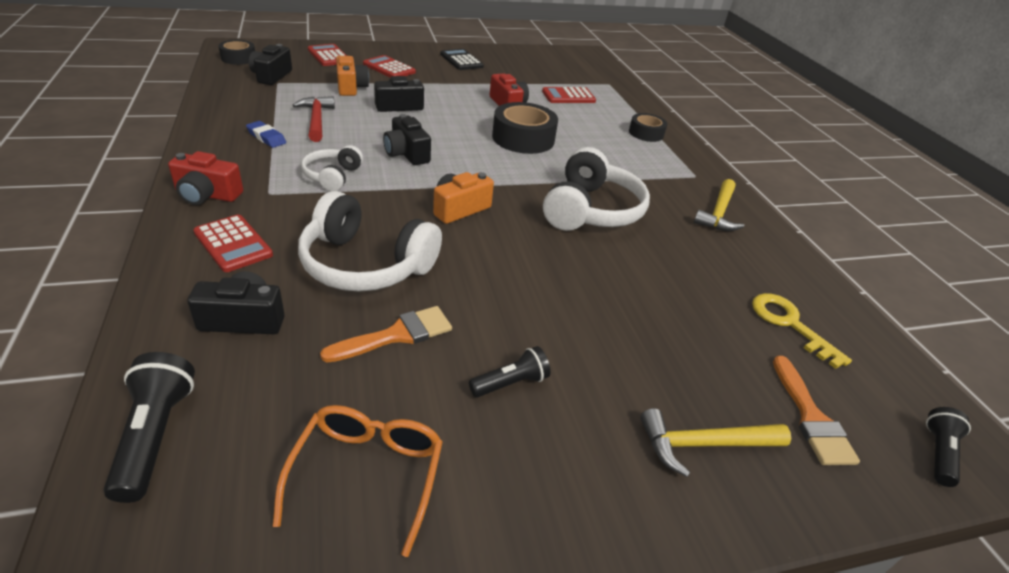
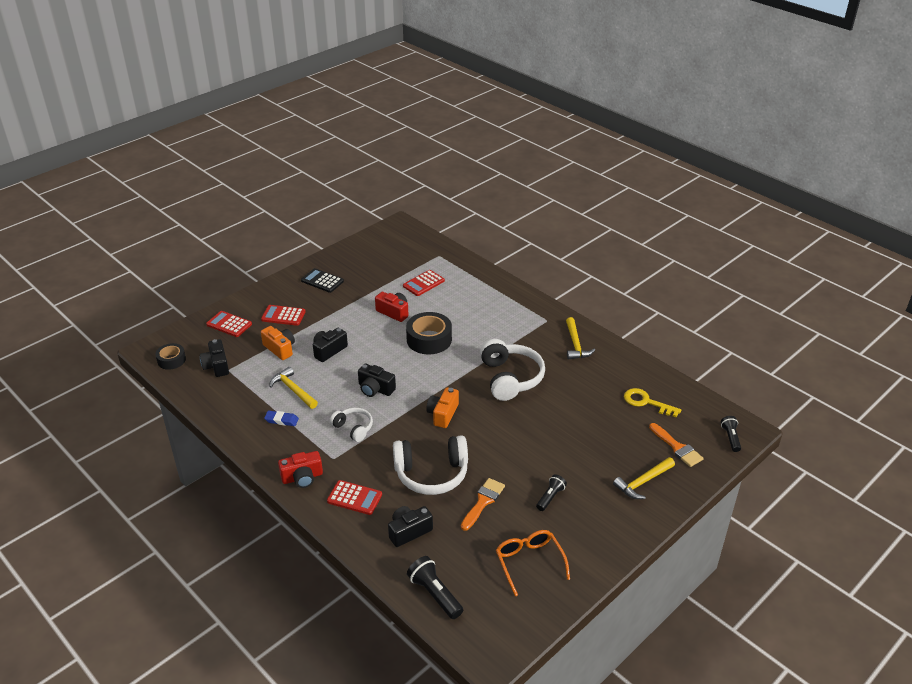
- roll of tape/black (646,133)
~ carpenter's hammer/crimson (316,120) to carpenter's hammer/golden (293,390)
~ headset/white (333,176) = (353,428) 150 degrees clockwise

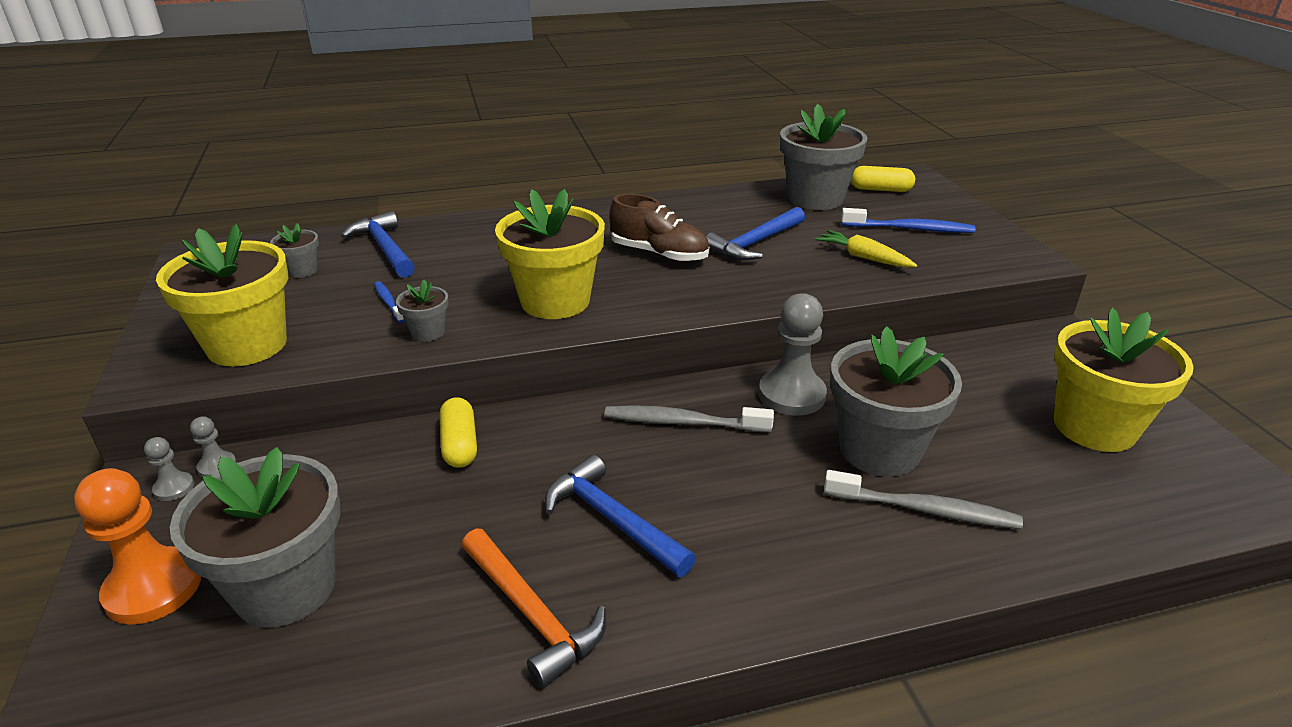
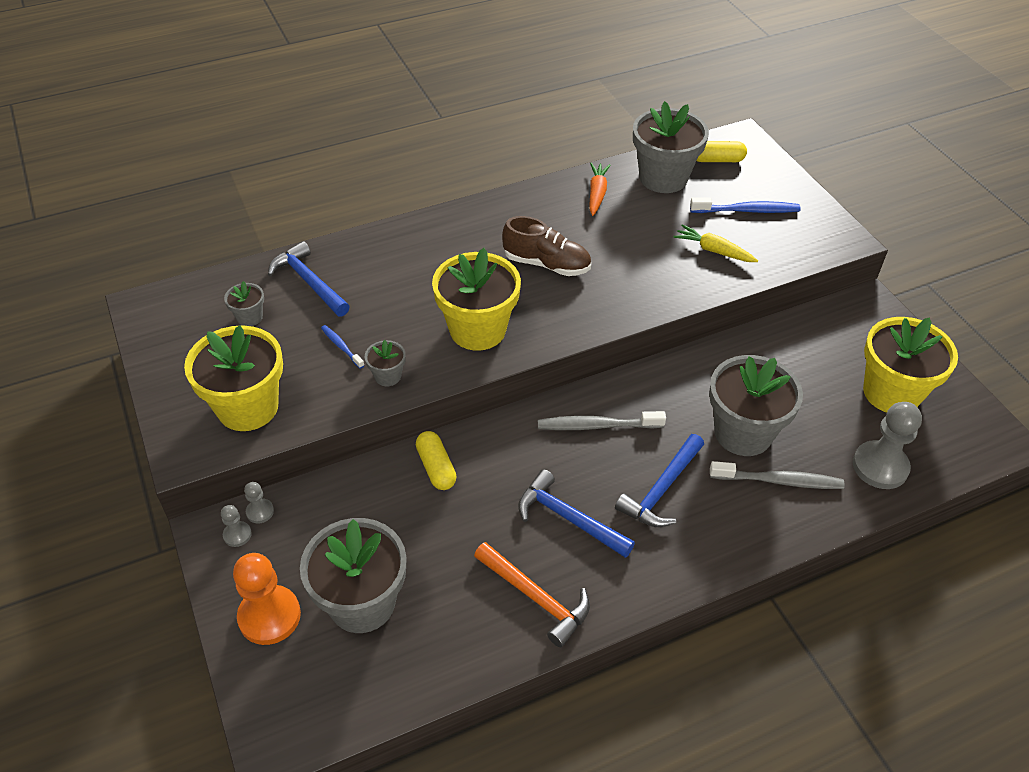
+ root vegetable/orange (597,193)
~ carpenter's hammer/royal blue (755,243) to (661,490)
~ chess pawn/gray (791,395) to (880,466)

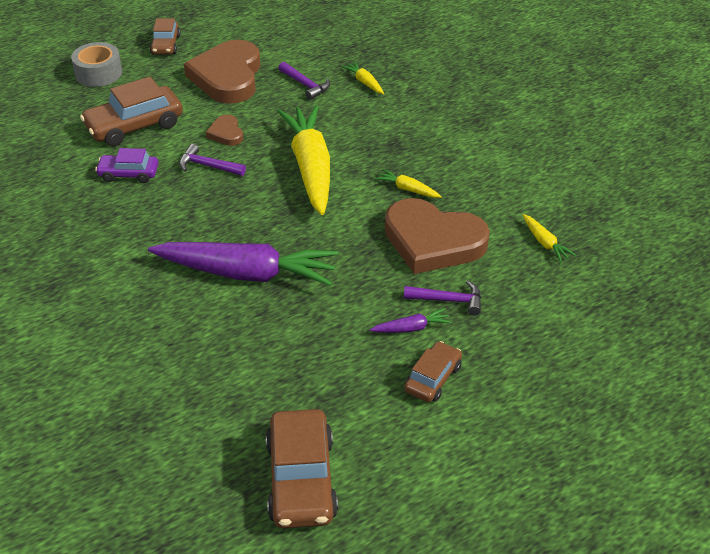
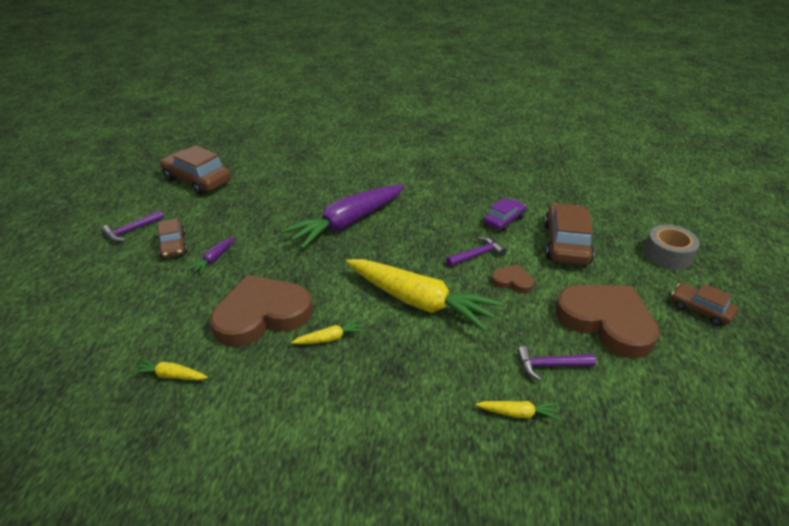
~ carpenter's hammer/purple (448,300) to (131,231)

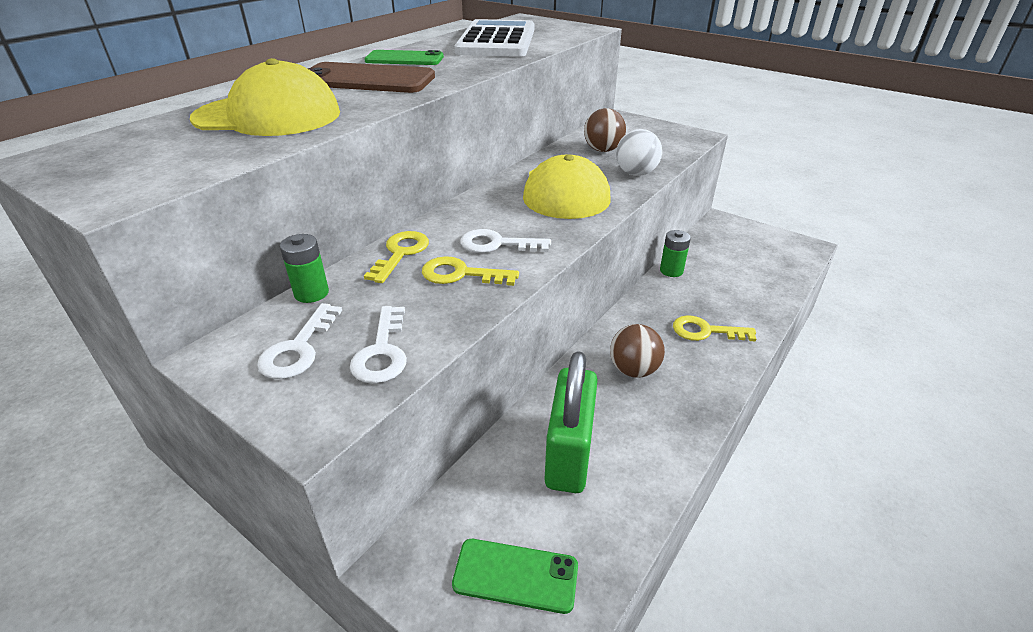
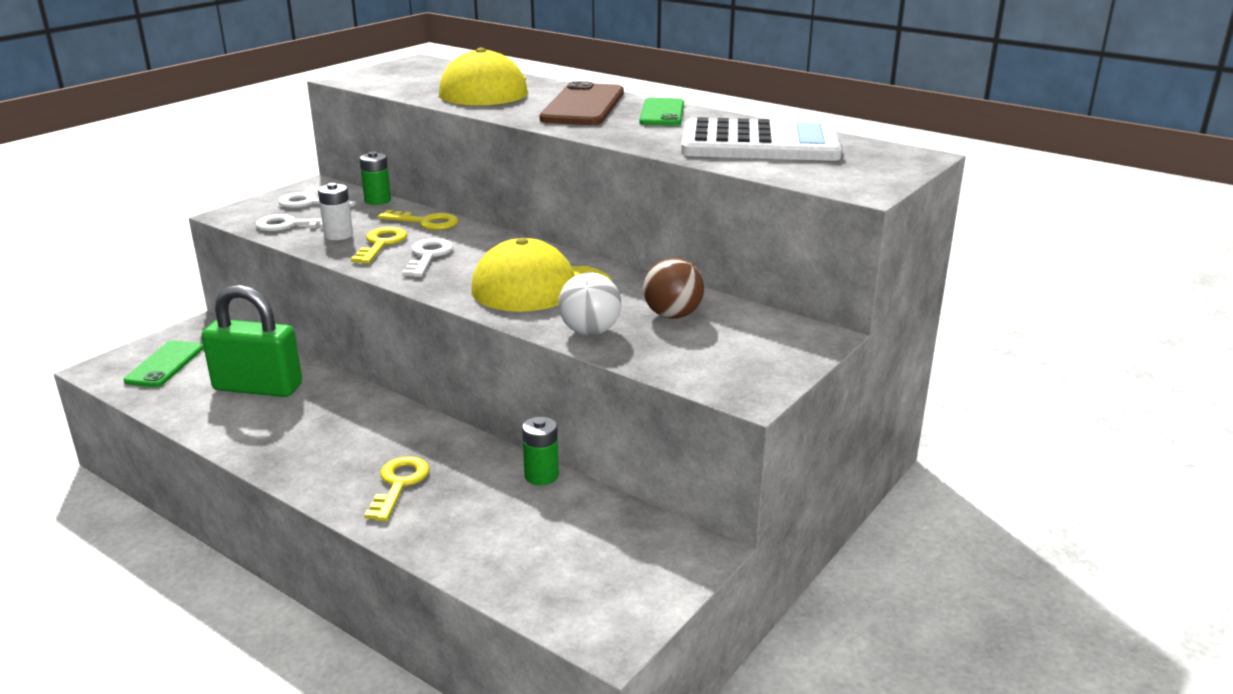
- ball/russet (633,370)
+ battery/white (338,235)

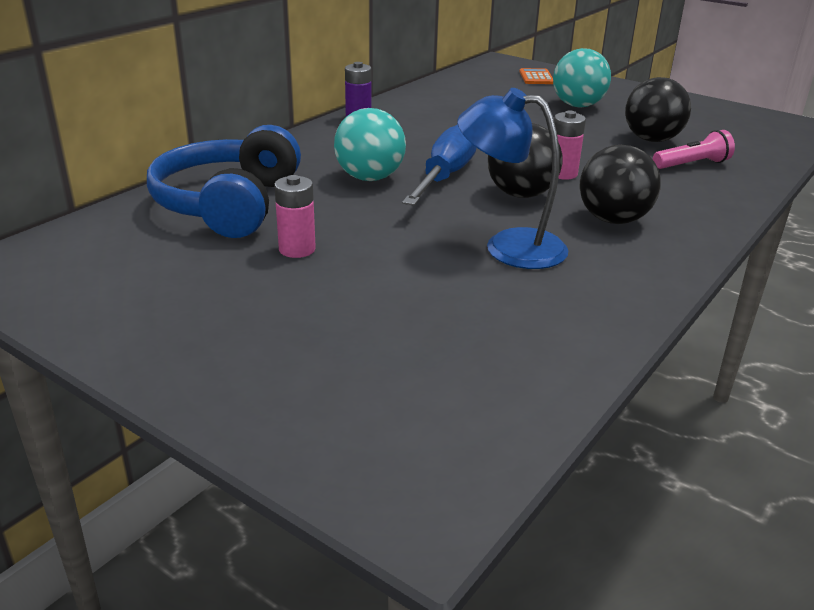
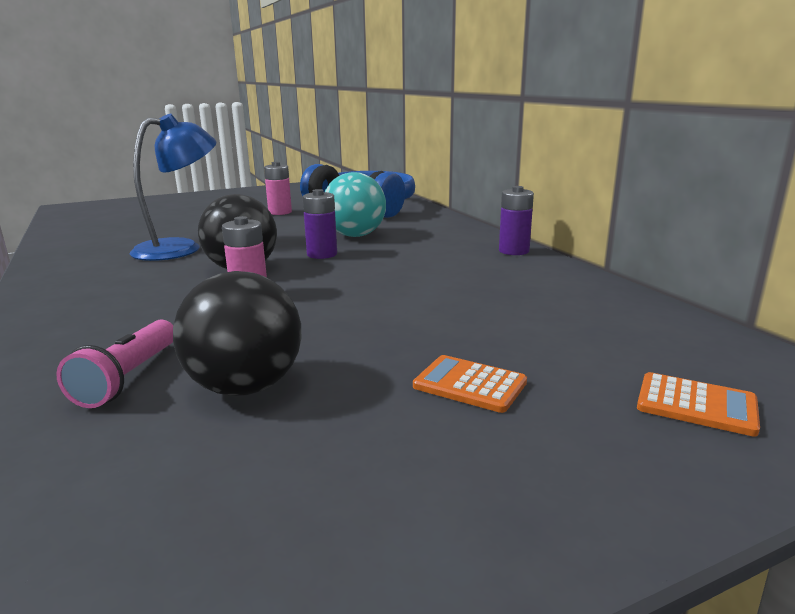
- ball/black (613,220)
~ screwdriver/royal blue (445,176) to battery/purple (322,254)
~ ball/turquoise (578,106) to adding machine/orange (469,384)

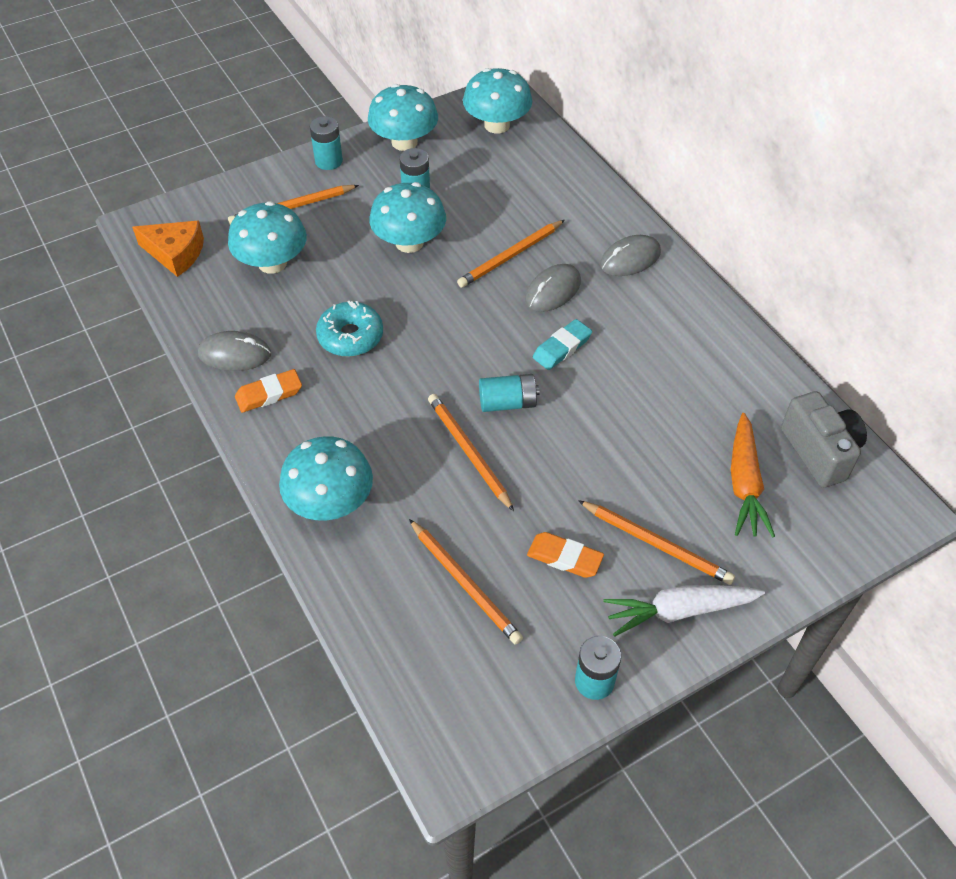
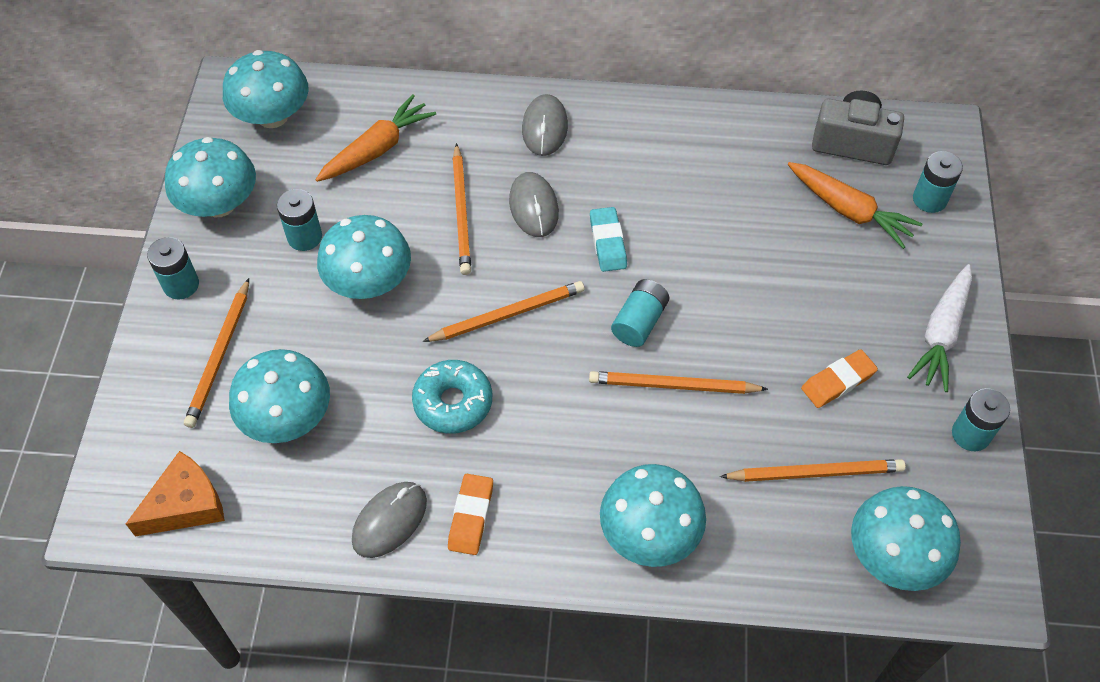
+ root vegetable/orange (376,149)
+ toadstool/turquoise (894,555)
+ battery/turquoise (929,199)
~ pencil/orange (657,544) to (507,314)

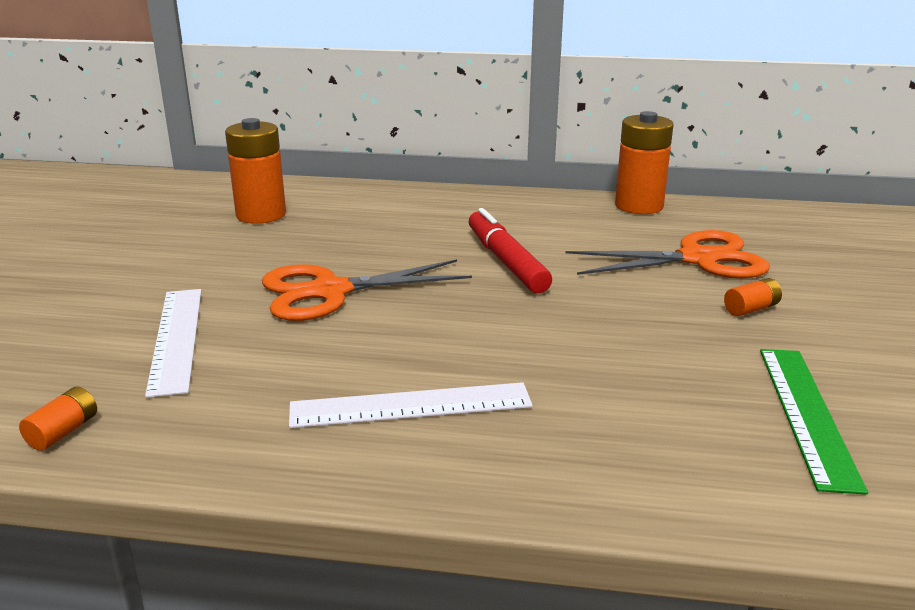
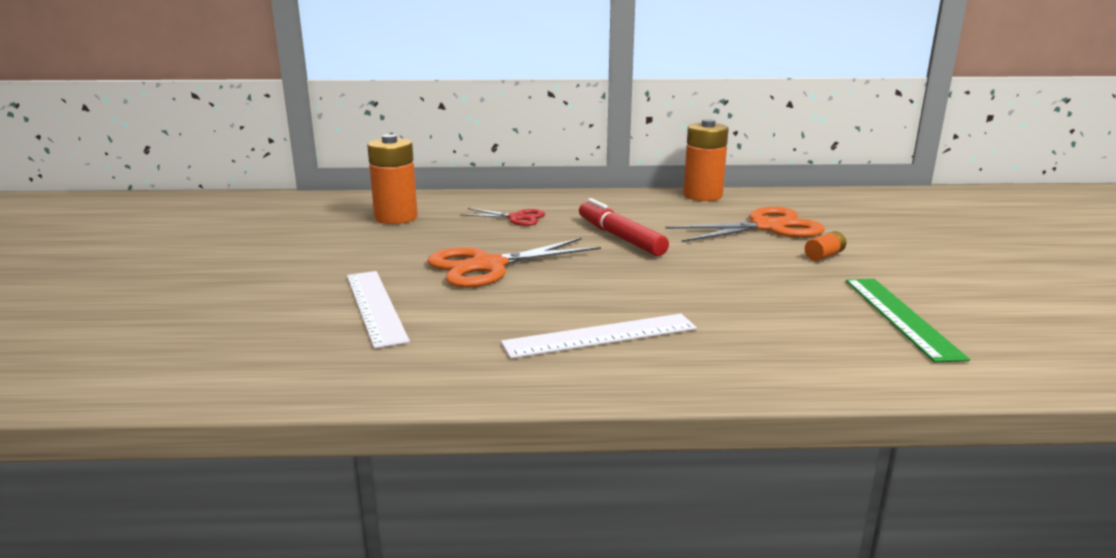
- battery/orange (63,432)
+ shears/crimson (516,218)

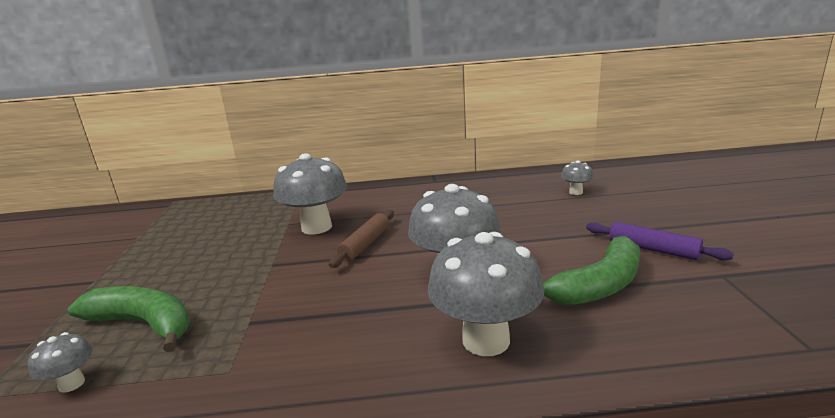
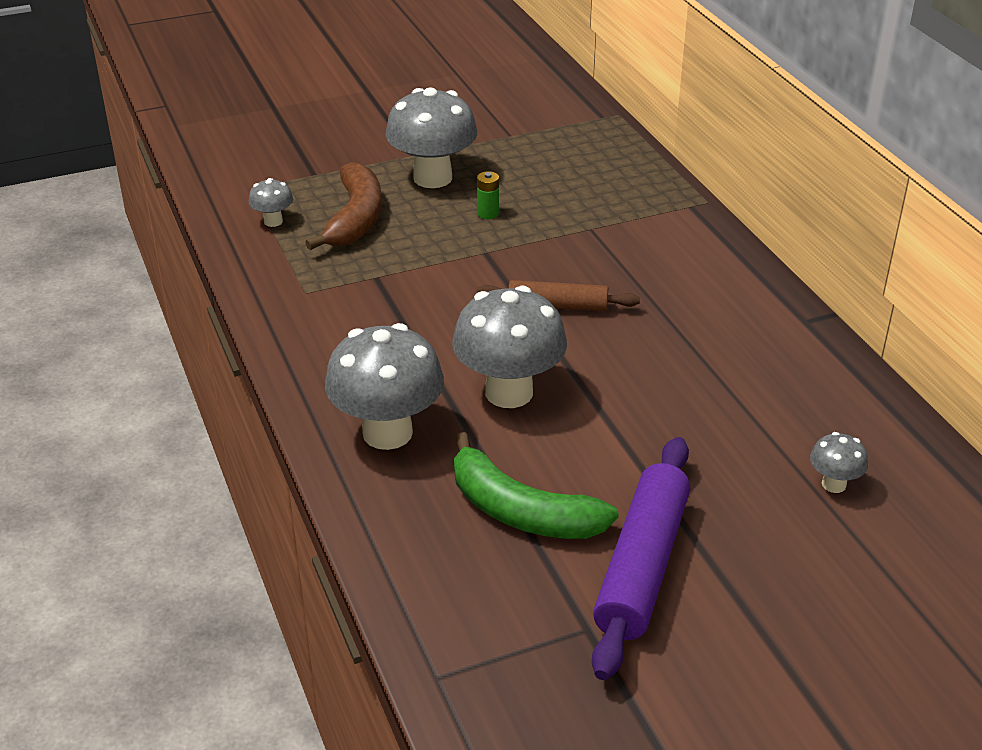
+ battery/emerald (488,213)
~ toadstool/gray (316,227) to (432,178)
~ banana fruit/emerald (144,324) to banana fruit/russet (355,218)
~ rolling pin/purple (653,249) = (642,566) x1.64

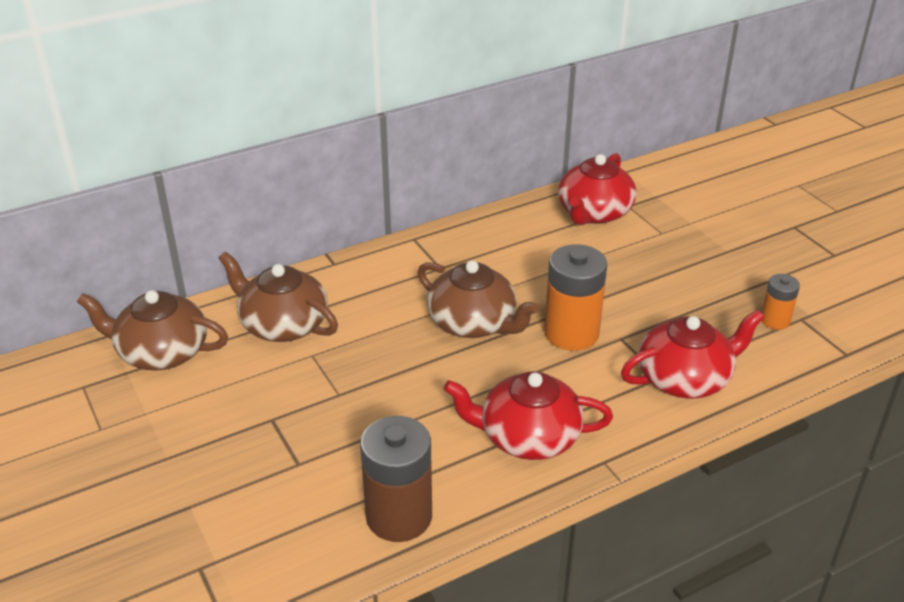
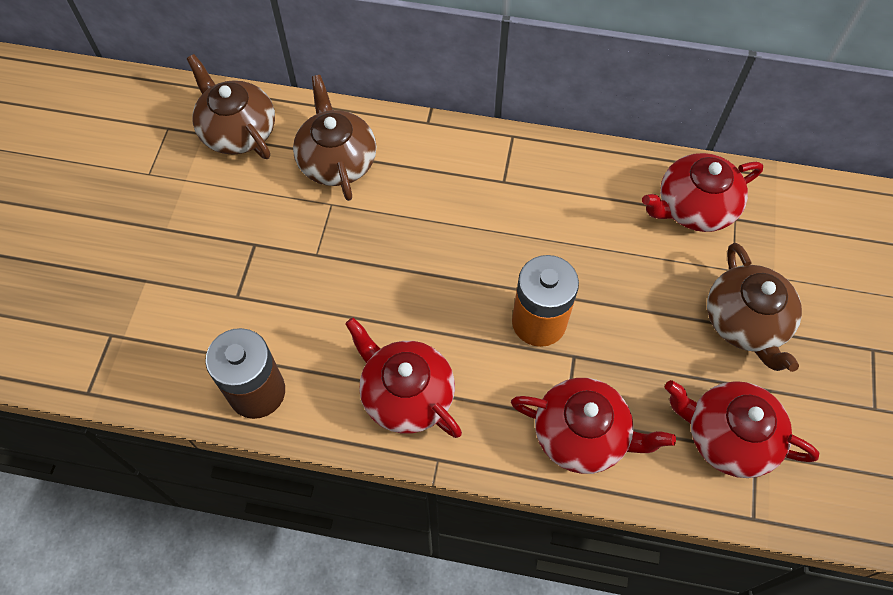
~ tea pot/russet (473,323) to (746,322)
~ battery/orange (775,320) to tea pot/crimson (728,436)

